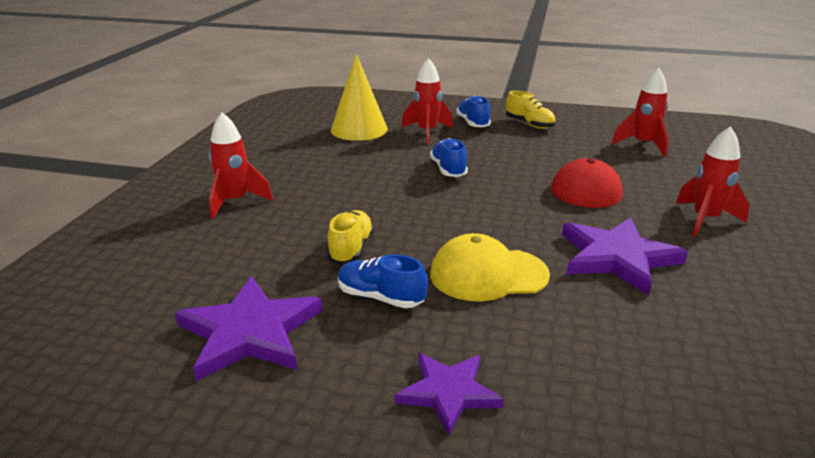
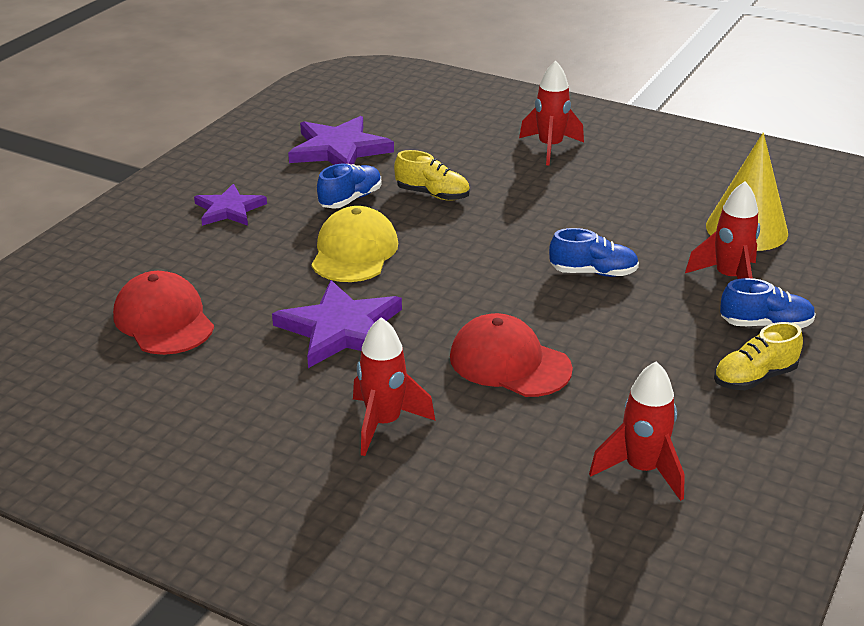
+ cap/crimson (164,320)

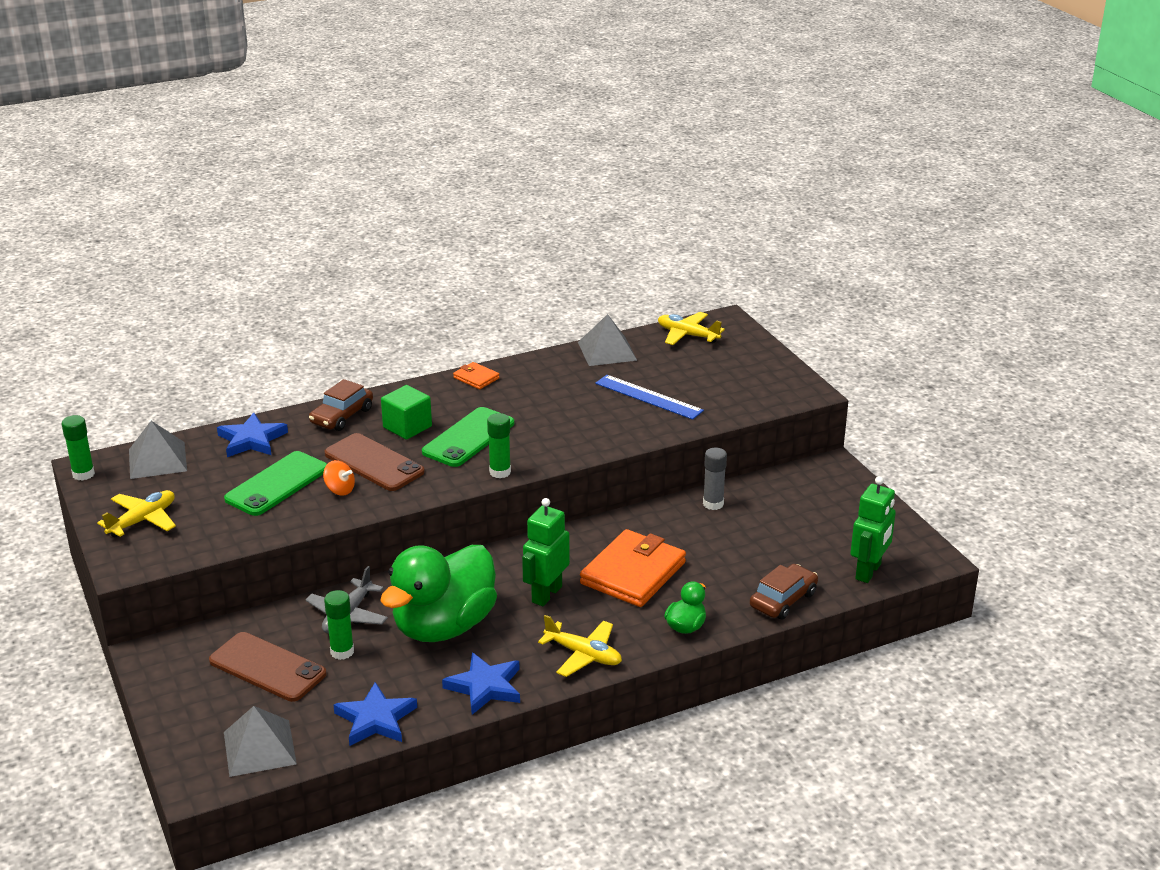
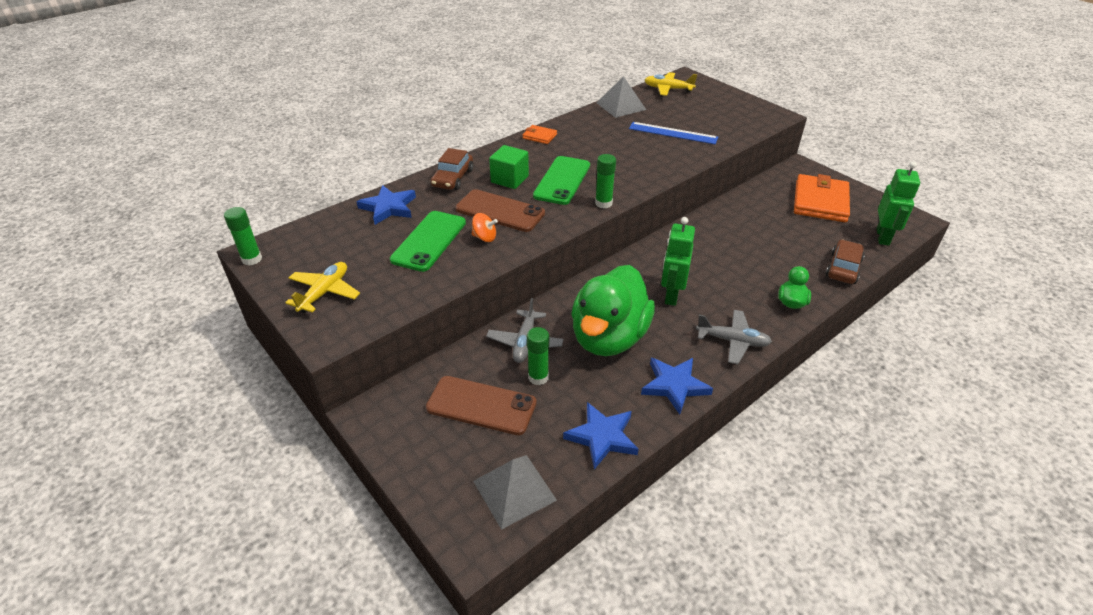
- pyramid shape/gray (157,460)
- glue/gray (713,504)
~ card wallet/orange (633,573) to (820,202)
~ toy plane/golden (583,655) to toy plane/gray (732,341)

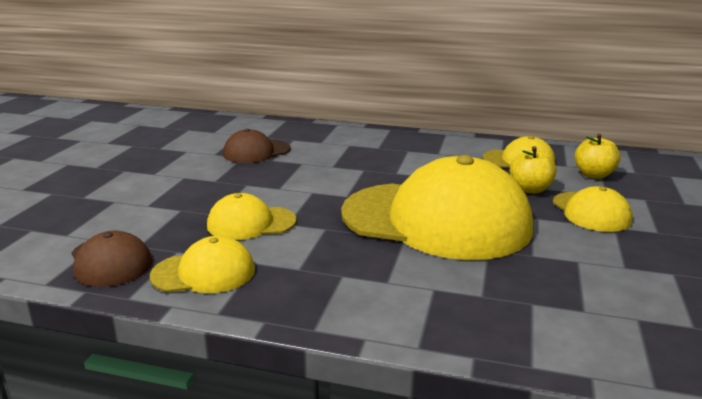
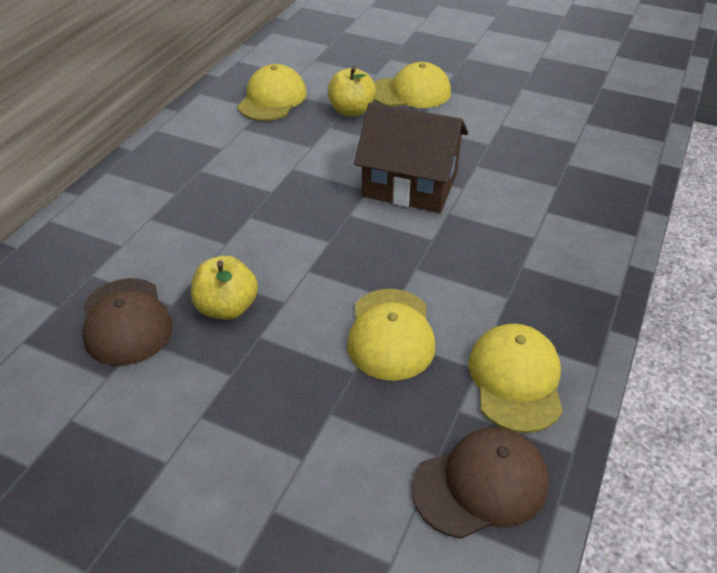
~ apple fruit/golden (593,175) to (227,308)
~ cap/golden (436,220) to house/russet (410,184)

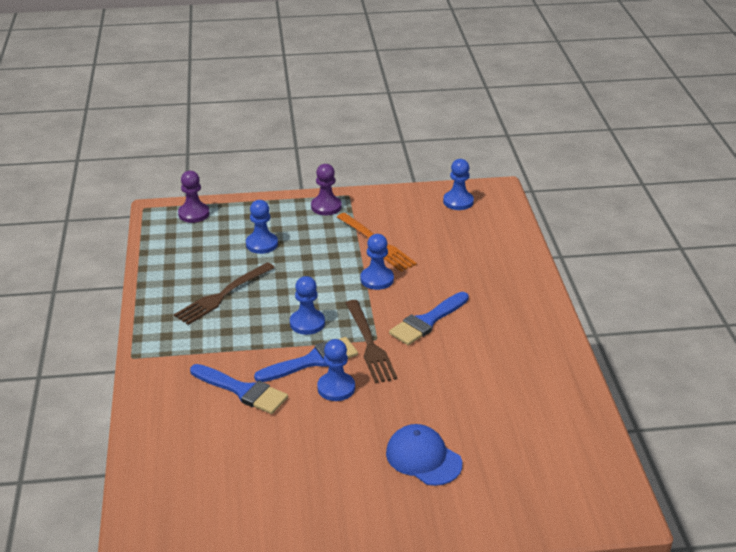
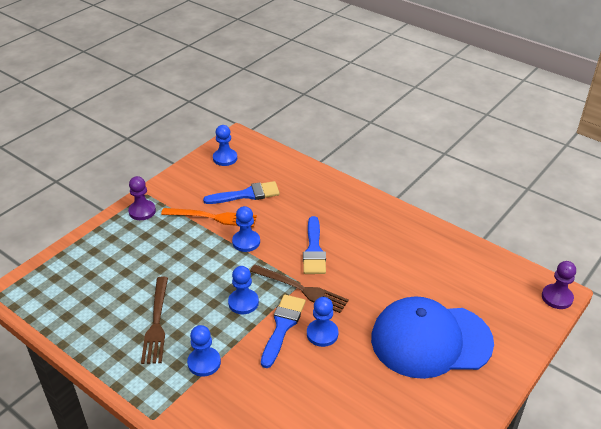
~ chess pawn/purple (194,214) to (557,297)
~ brush/royal blue (242,391) to (247,194)
~ chess pawn/royal blue (262,244) to (204,363)
~ cap/royal blue (423,458) = (430,340) x1.89

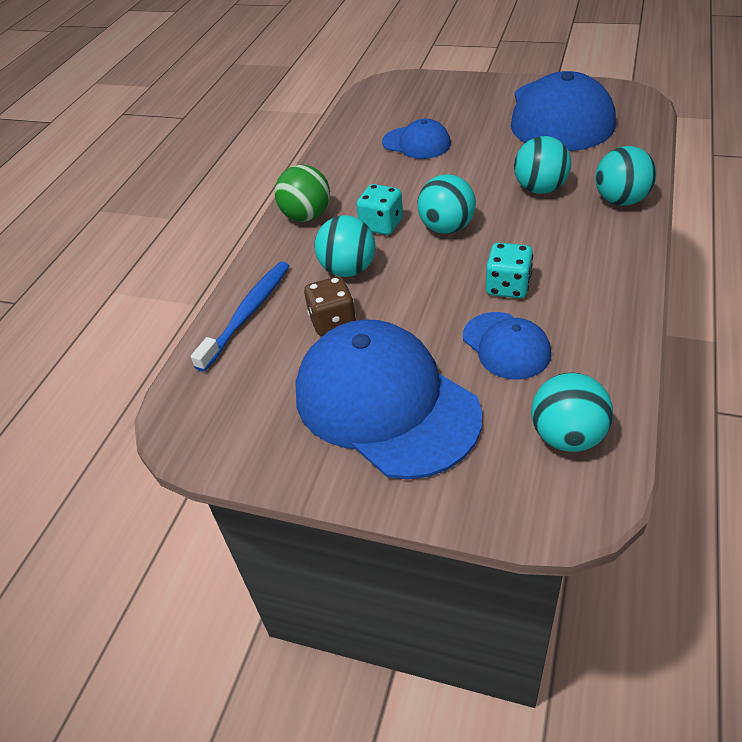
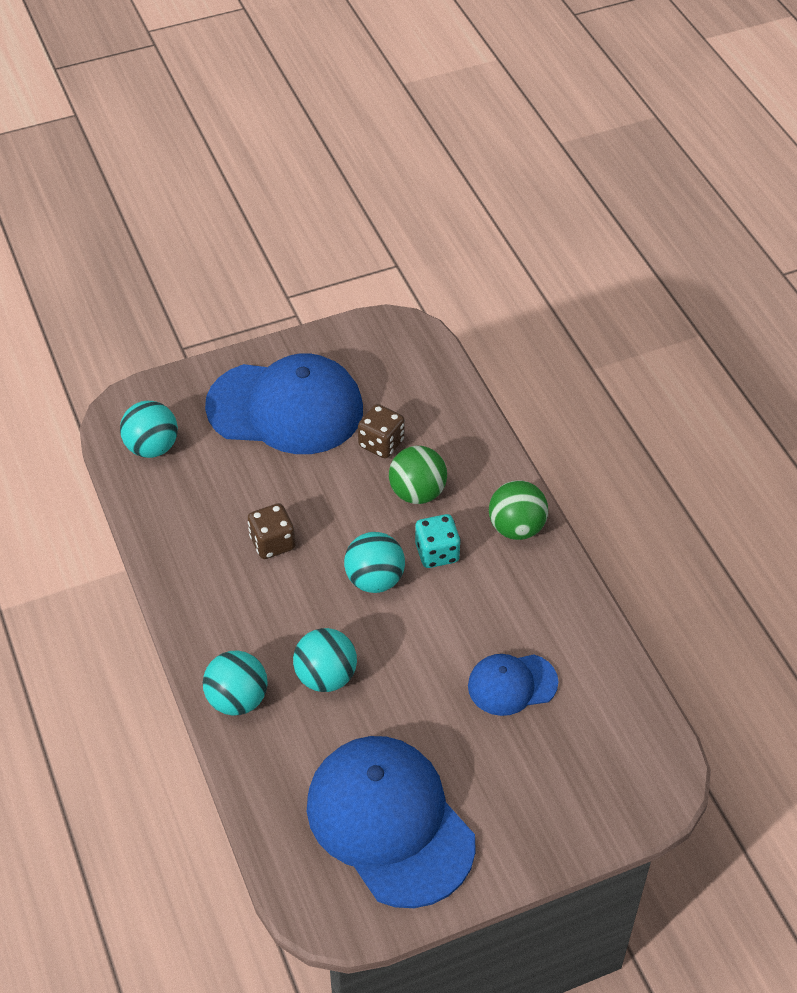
- dental brush/royal blue (248,314)
- cap/royal blue (506,345)
~ ball/turquoise (348,270) to ball/emerald (417,493)
~ game die/turquoise (508,287) to game die/russet (272,543)

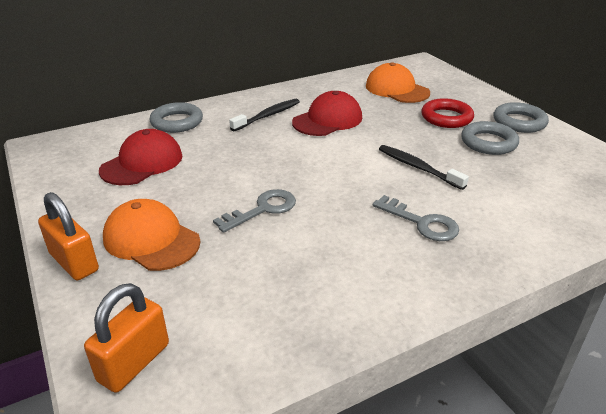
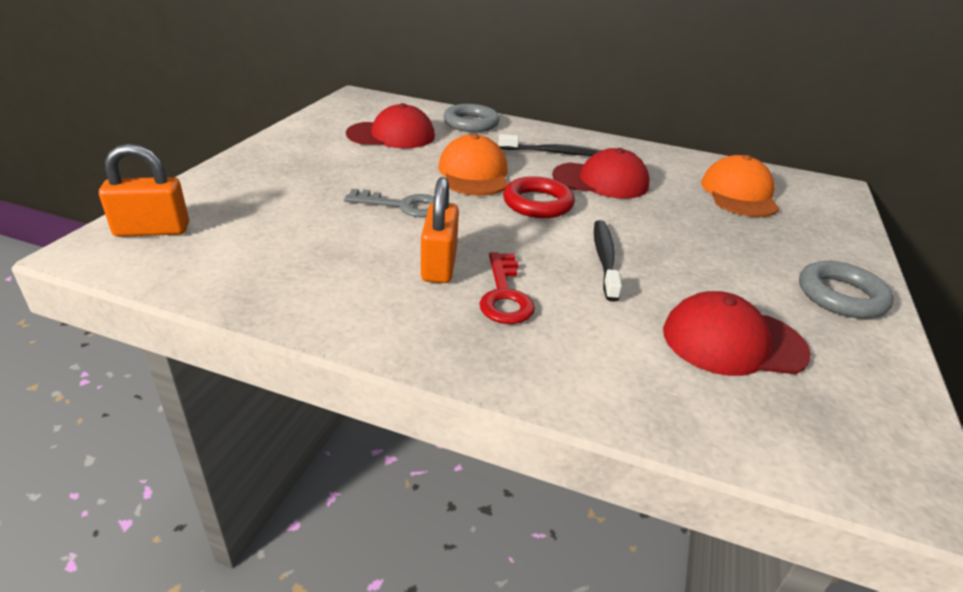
- hoop/gray (488,142)
+ cap/crimson (733,342)
~ padlock/orange (74,262) to (439,265)
~ cap/orange (151,240) to (474,174)
~ hoop/crimson (446,118) to (537,203)
~ latchkey/gray (421,223) to latchkey/crimson (505,295)

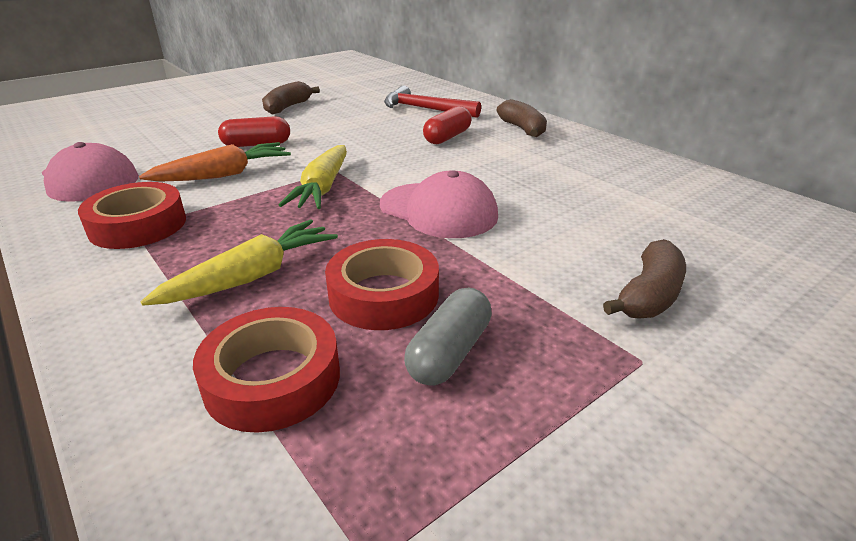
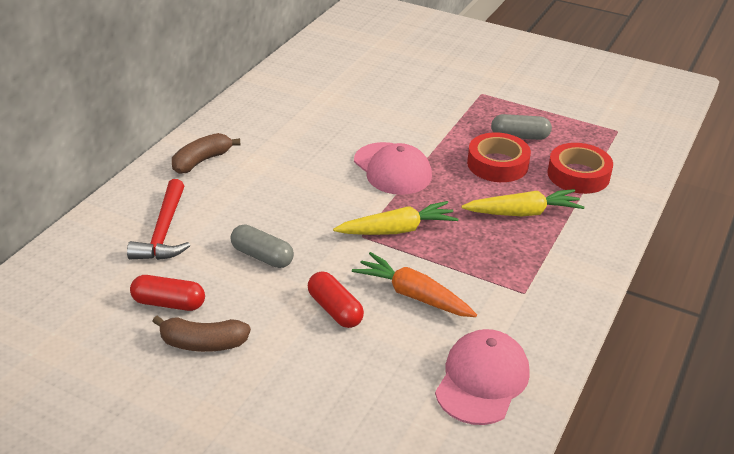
- roll of tape/crimson (138,225)
- banana fruit/russet (649,295)
+ pill shape/gray (262,256)
~ pill shape/crimson (447,137) to (169,303)
~ root vegetable/golden (252,276) = (523,213) 150 degrees clockwise
~ cap/rosy (438,210) = (392,169) 135 degrees clockwise

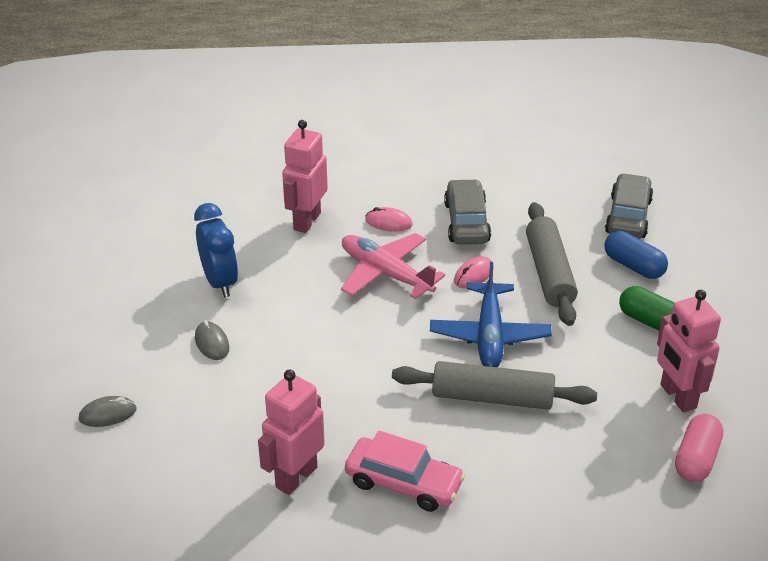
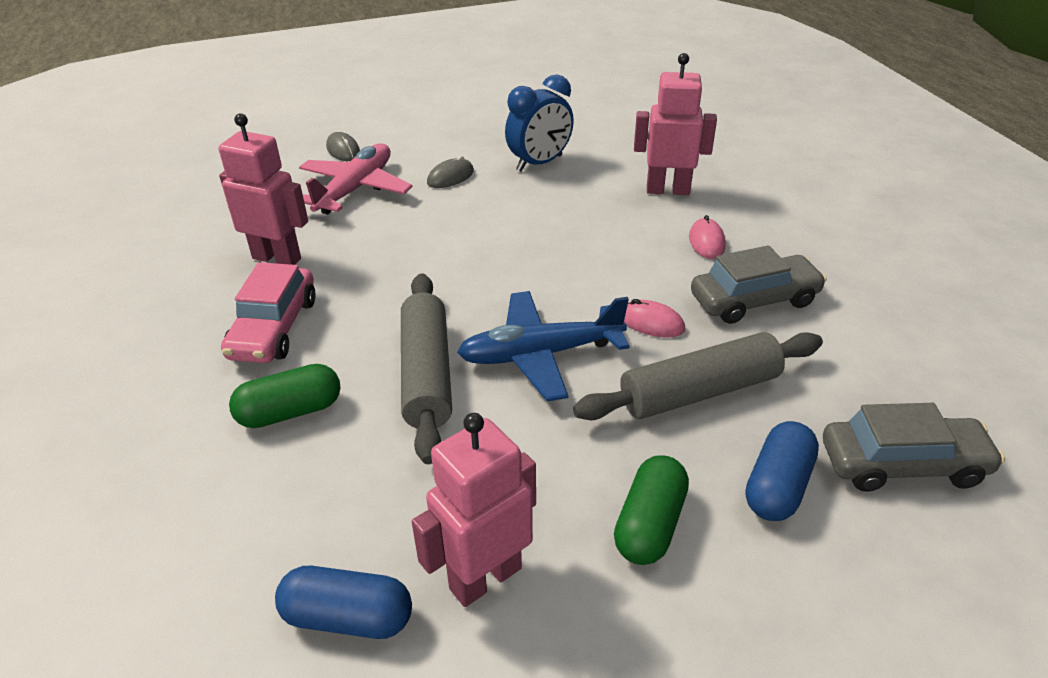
+ pill shape/emerald (290,412)
~ toy plane/rosy (385,273) to (355,189)
~ pill shape/rosy (696,459) to pill shape/royal blue (348,617)

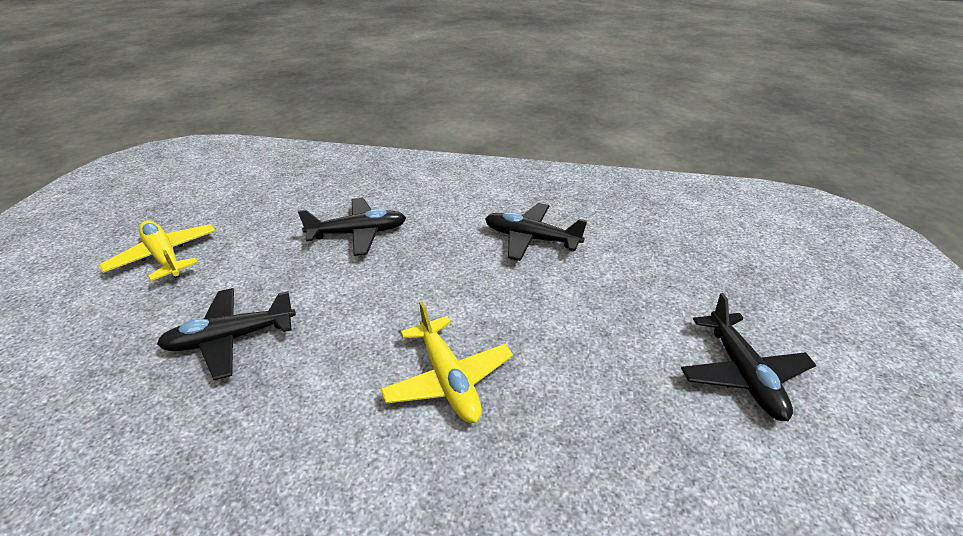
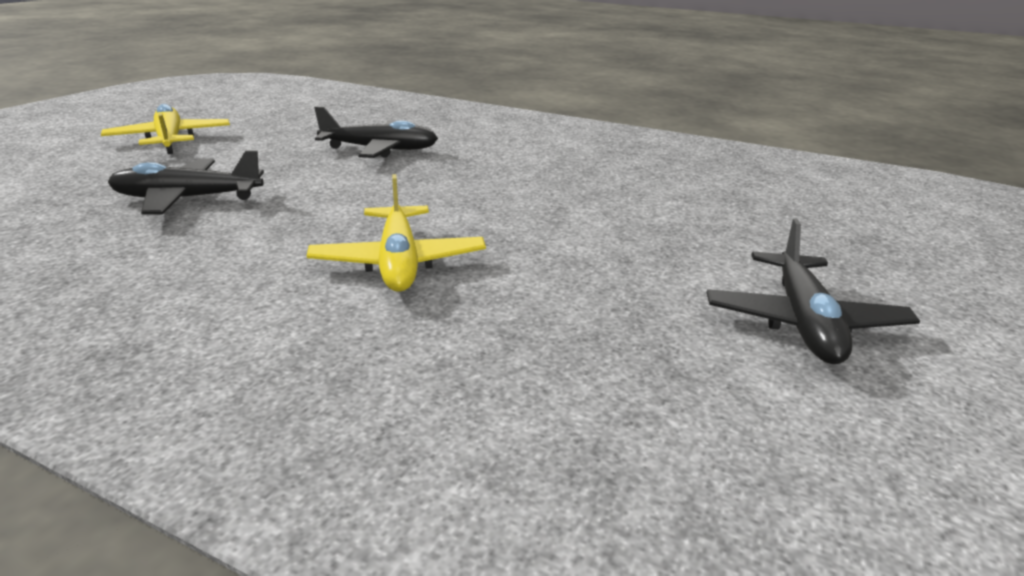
- toy plane/black (530,238)

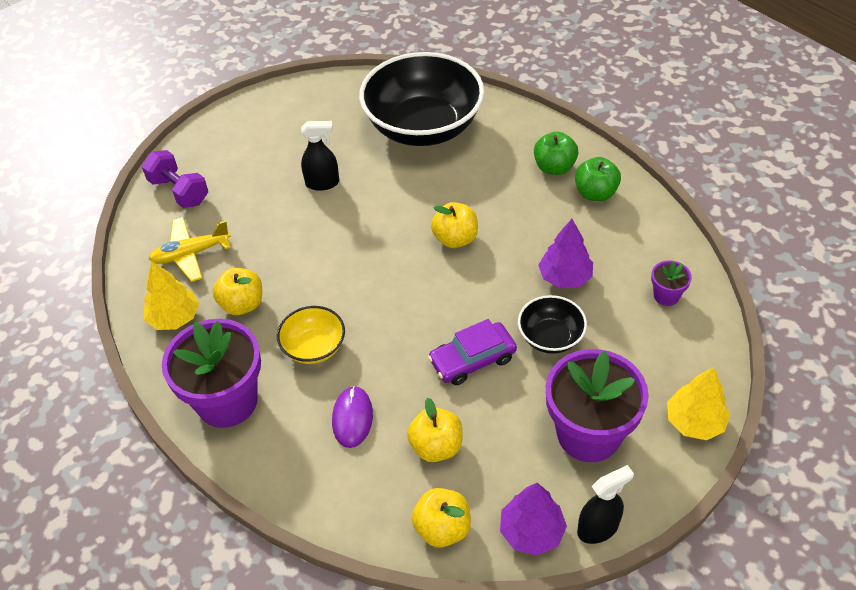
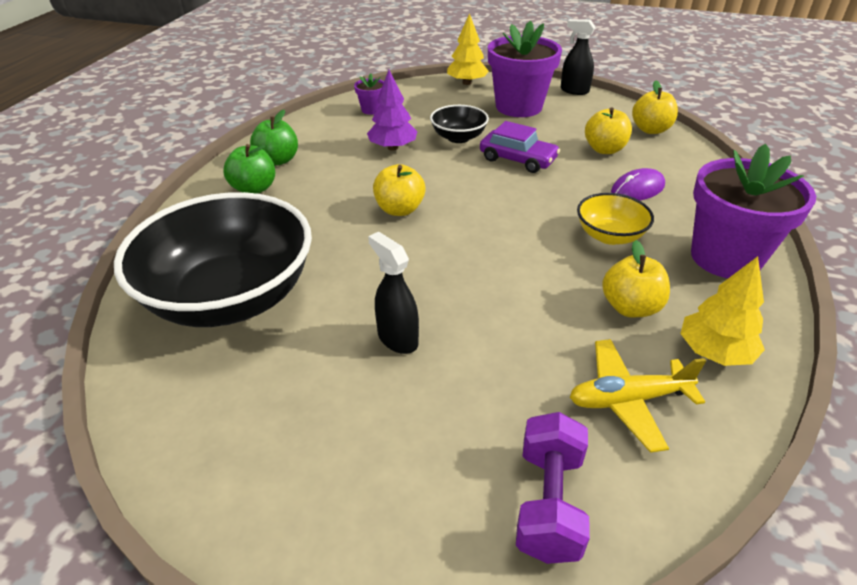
- tree/purple (531,531)
~ toy plane/golden (191,254) = (628,400) 135 degrees clockwise

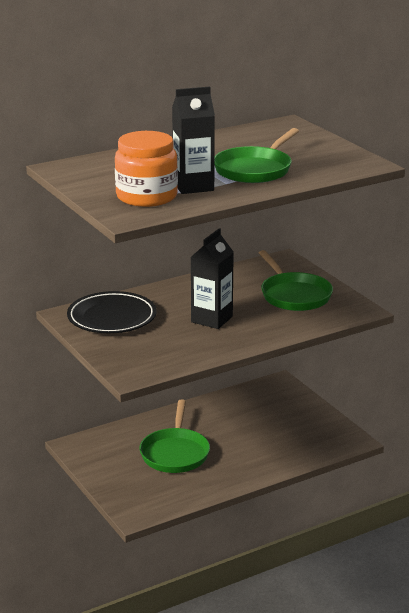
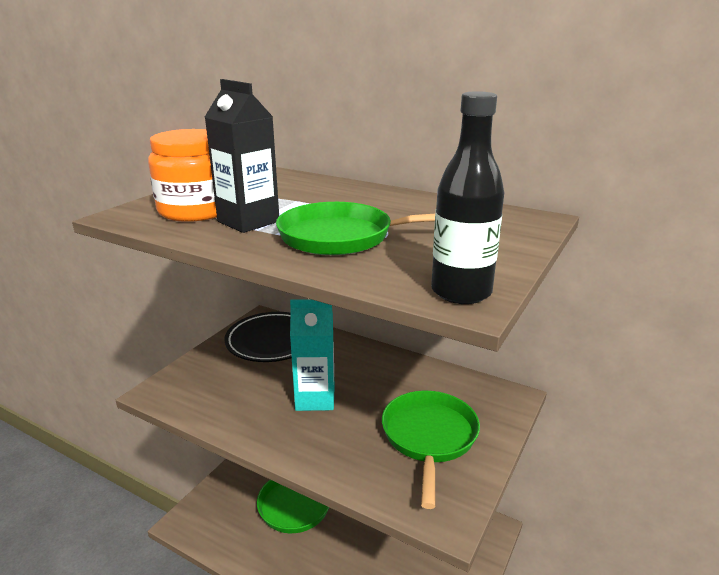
+ flask/black (461,292)
~ carton/black (212,319) to carton/turquoise (315,398)
~ pan/emerald (294,295) = (429,438) 150 degrees clockwise

